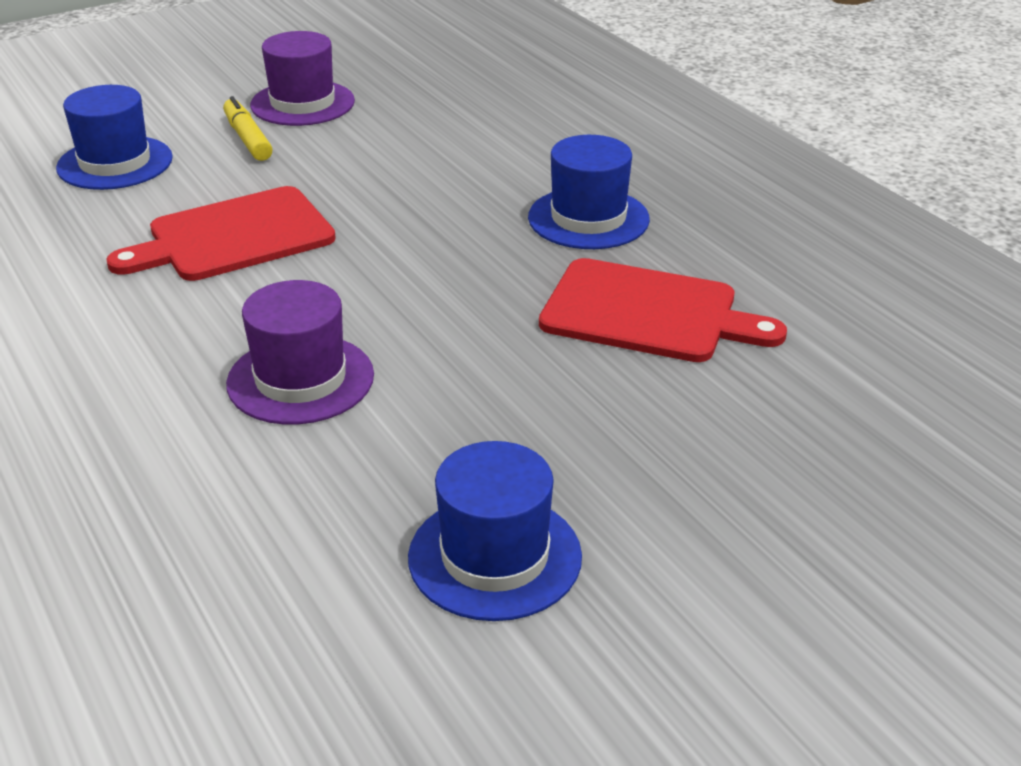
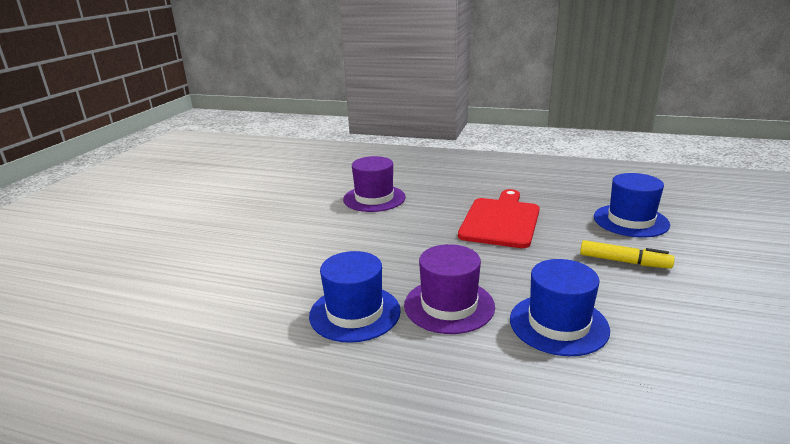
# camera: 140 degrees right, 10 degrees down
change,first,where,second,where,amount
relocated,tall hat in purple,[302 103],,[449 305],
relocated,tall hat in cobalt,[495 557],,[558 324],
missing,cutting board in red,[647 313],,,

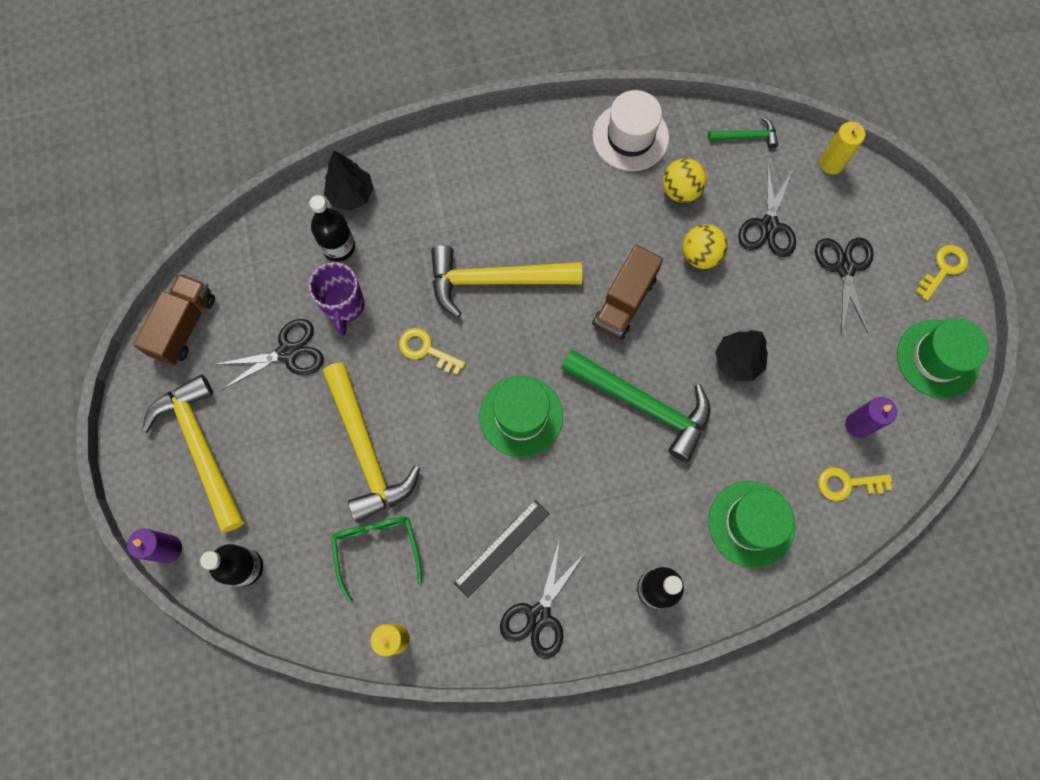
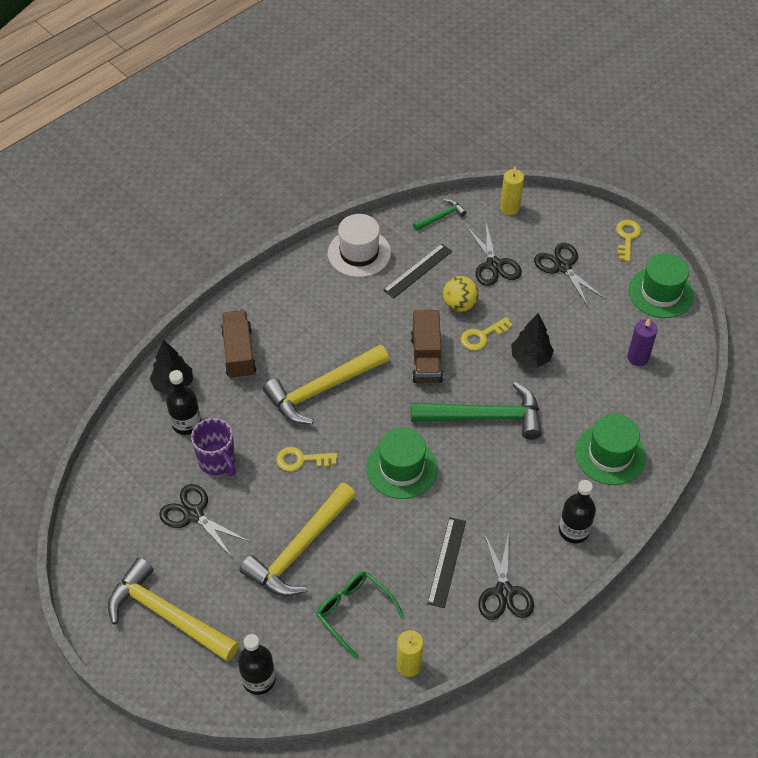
# camera: 30 degrees left, 20 degrees down
change,first,where,second,where,amount
missing,candle in purple,[168 549],,,
relocated,lorry in dark brown,[184 326],,[239 353],
spun,scissors in black,[287 353],,[194 514],90 degrees counterclockwise
spun,hammer in yellow,[366 449],,[300 549],90 degrees clockwise
exchanged,sphere in yellow,[680 190],ruler in black,[418 270],
relocated,door key in yellow,[847 484],,[482 336],

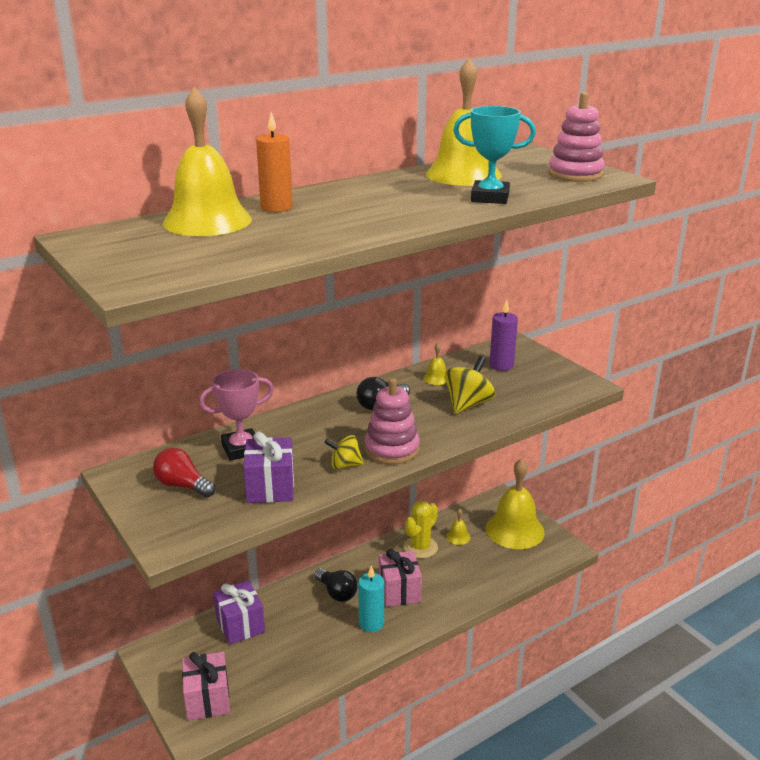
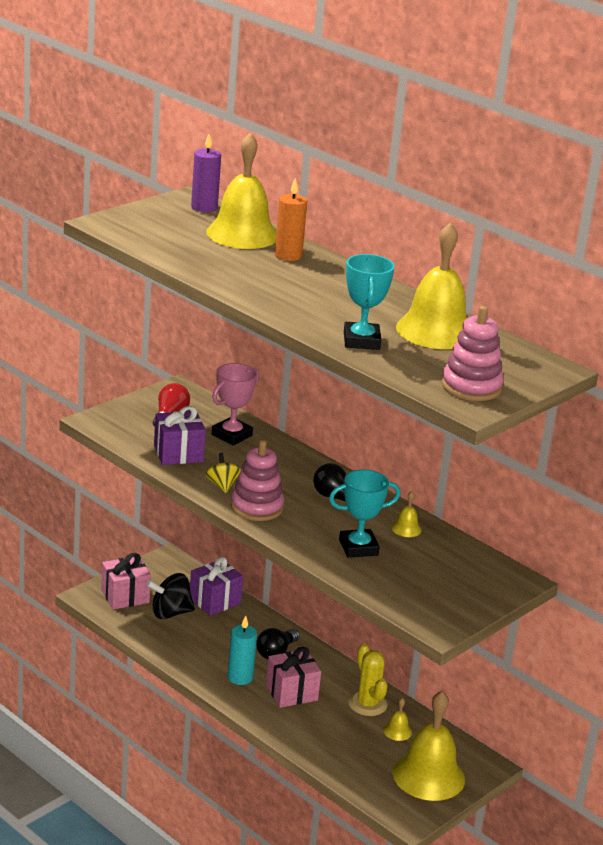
# camera: 75 degrees right, 0 degrees up
change,first,where,second,where,amount
spun,award cup in pink,[241 449],,[232 435],75 degrees clockwise
spun,cactus in yellow,[420 547],,[367 704],45 degrees clockwise
exchanged,spinning top in yellow,[468 404],award cup in teal,[358 548],
relocated,candle in purple,[501 365],,[204 207],
appeared,,,spinning top in black,[170 613],

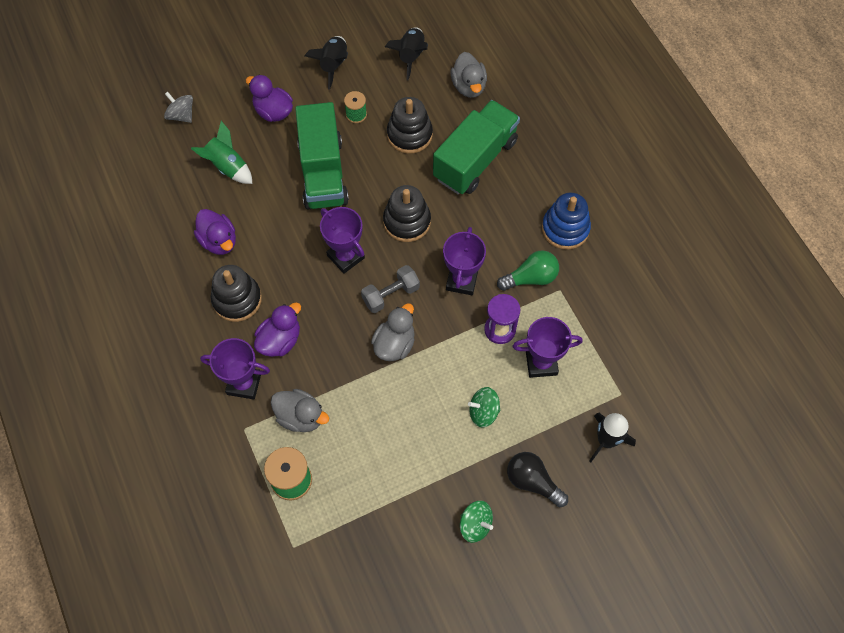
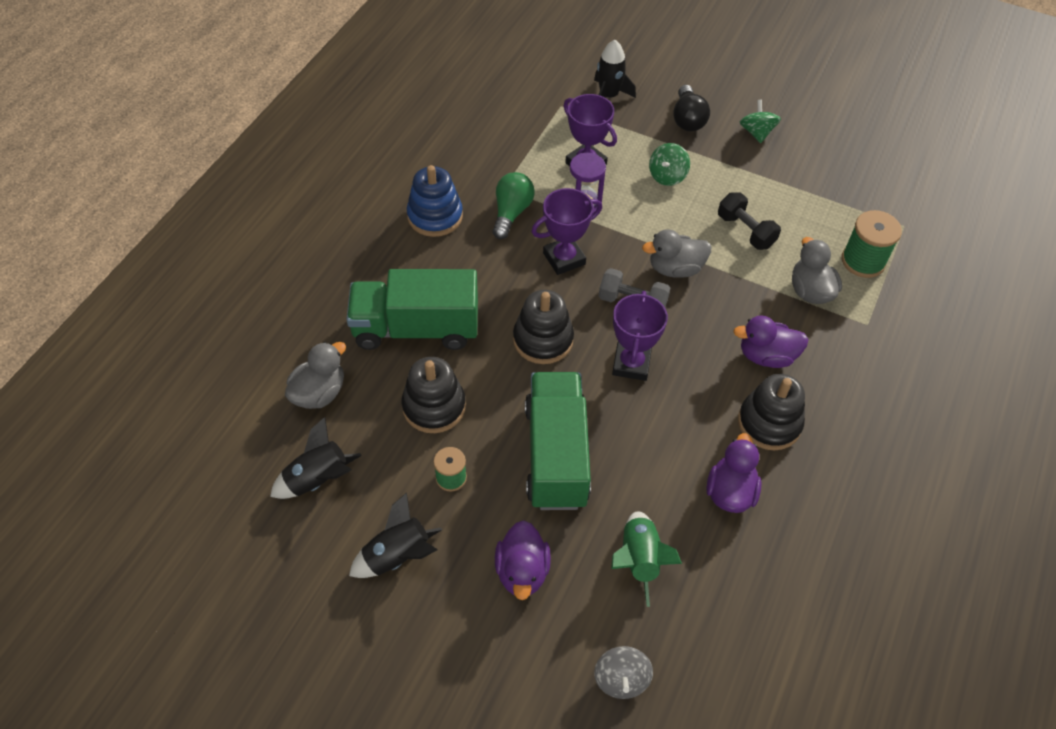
# camera: 130 degrees left, 10 degrees down
change,first,where,second,where,amount
missing,award cup in purple,[244 384],,,
spun,lorry in green,[323 173],,[556 455],45 degrees counterclockwise
spun,spinning top in green,[483 412],,[667 176],75 degrees clockwise
spun,light bulb in green,[531 278],,[511 212],75 degrees clockwise
appeared,,,hand weight in black,[745 231],

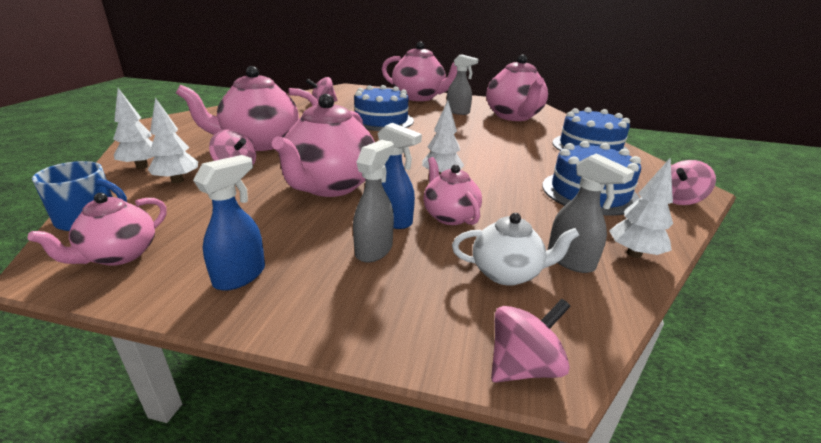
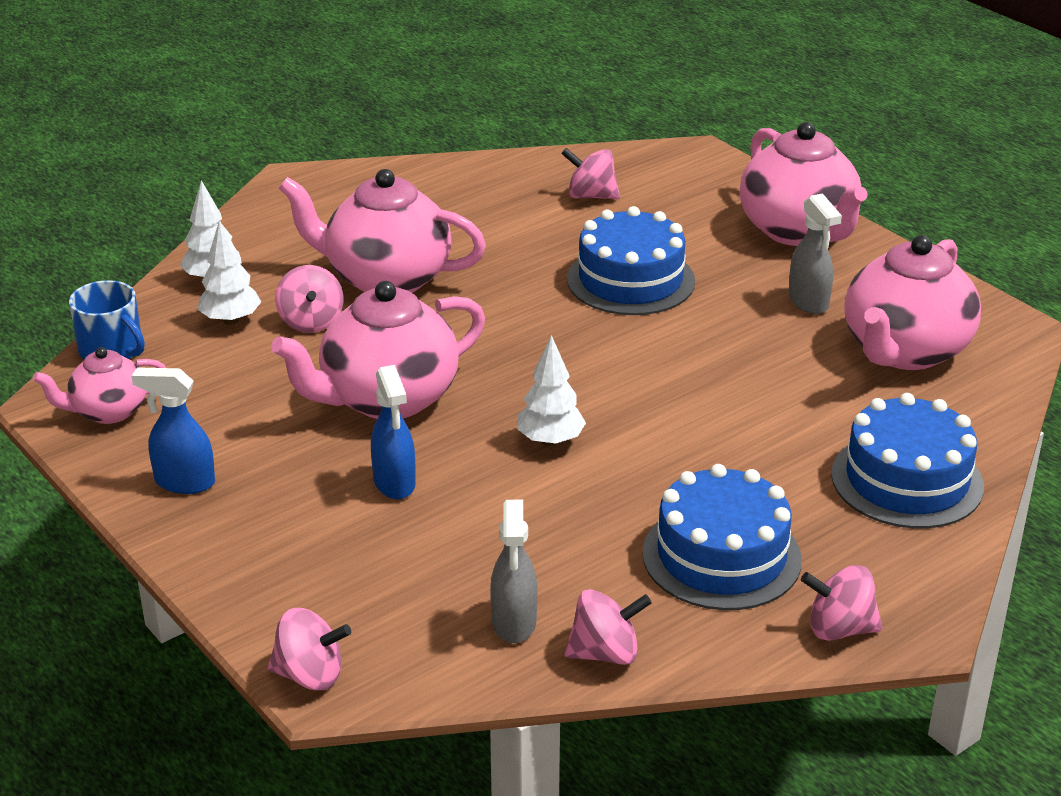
# camera: 40 degrees right, 5 degrees up
change,first,where,second,where,amount
spun,sprayer in cobalt,[240 276],,[184 482],150 degrees counterclockwise
missing,sprayer in grey,[374 250],,,
missing,china teapot in pink,[449 216],,,
missing,china teapot in snow-white,[507 273],,,
exchanged,toy tree in snow-white,[634 254],spinning top in pink,[605 653],

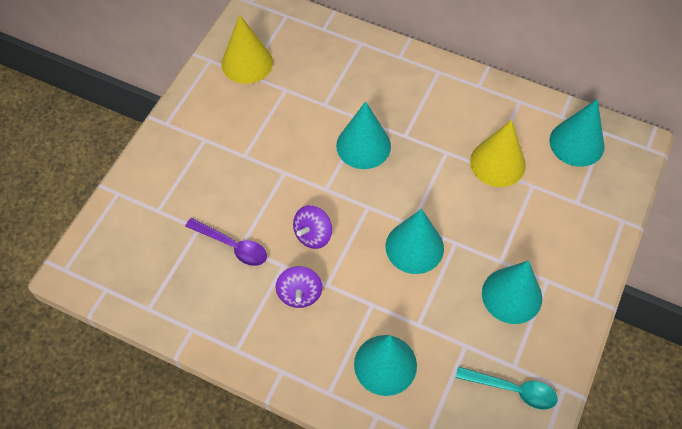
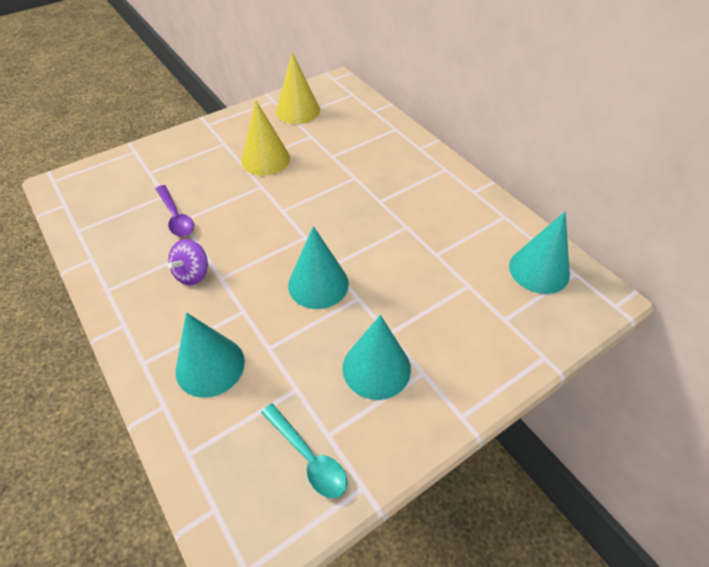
# camera: 30 degrees right, 10 degrees down
change,first,where,second,where,amount
missing,spinning top in purple,[313 235],,,
missing,cone shape in teal,[363 145],,,
relocated,cone shape in yellow,[497 163],,[265 159],

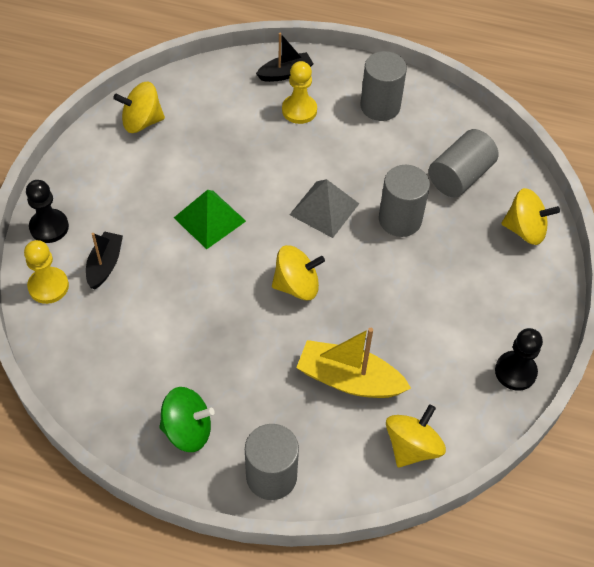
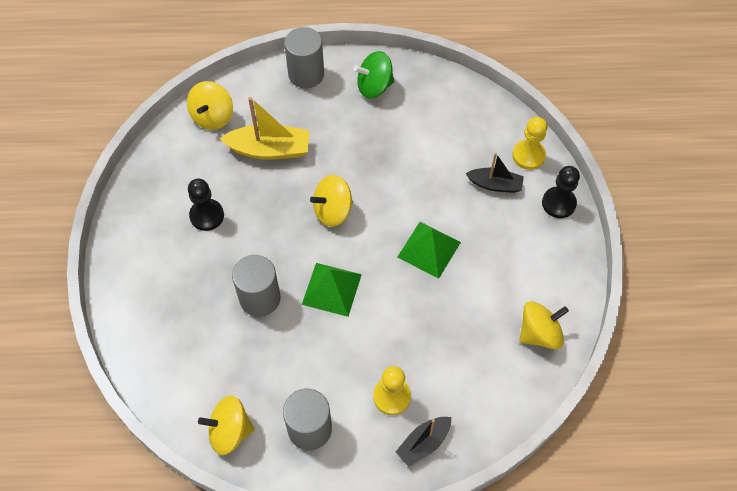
# camera: 165 degrees right, 5 degrees up
change,first,where,second,where,amount
spun,sailboat in black,[105 265],,[495 184],75 degrees counterclockwise
colour,pyramid in grey,[324 209],pyramid in green,[331 289],
missing,solid cylinder in grey,[460 176],,,
relocated,game pawn in black,[515 371],,[207 215],
relocated,spinning top in yellow,[525 230],,[230 431],

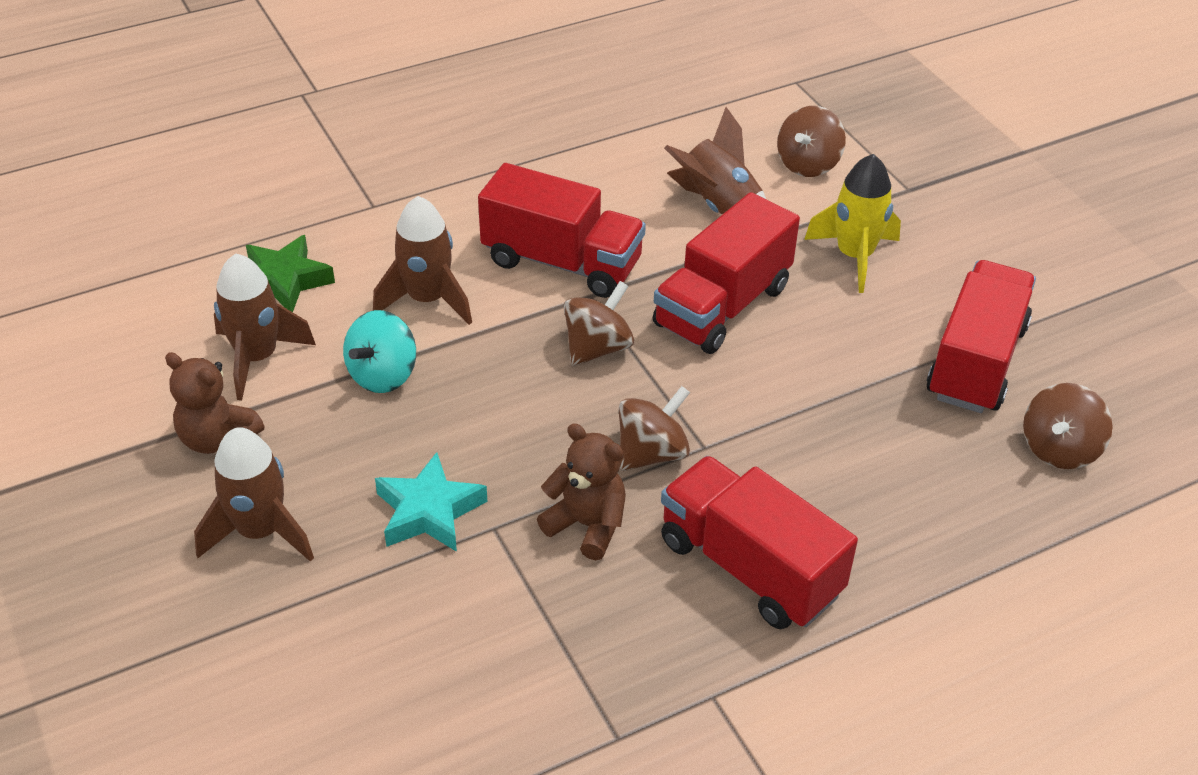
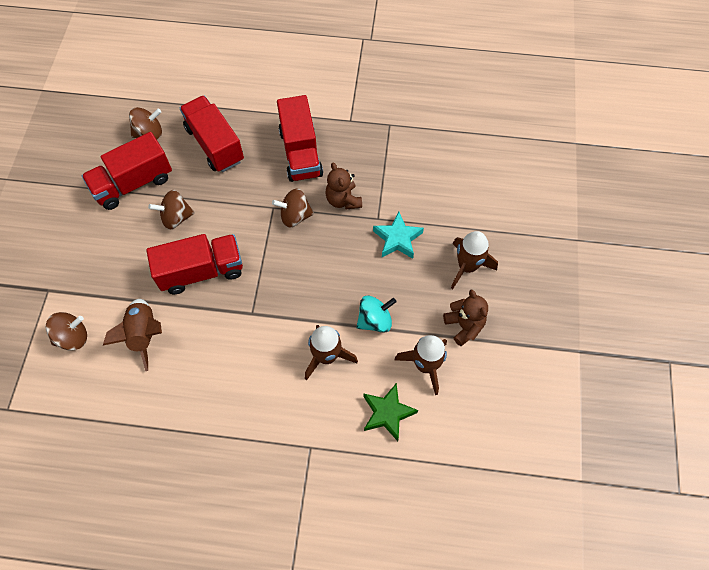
# camera: 145 degrees left, 20 degrees up
change,first,where,second,where,amount
relocated,lorry in red,[562 262],,[215 144],
relocated,spinning top in dark brown,[597 348],,[176 217],
missing,rocket in yellow,[854 256],,,

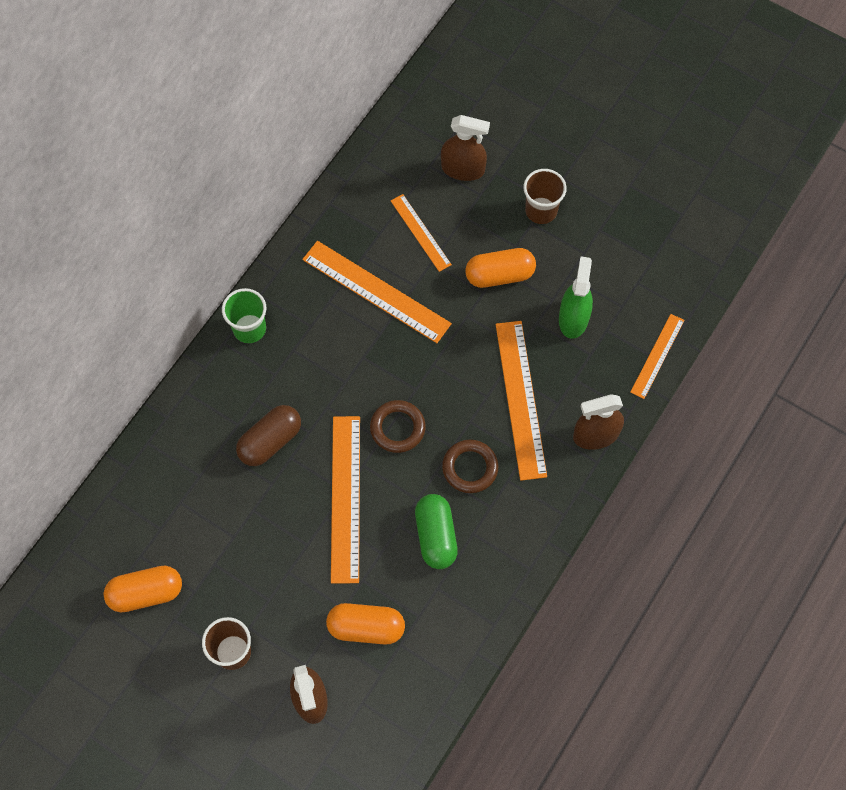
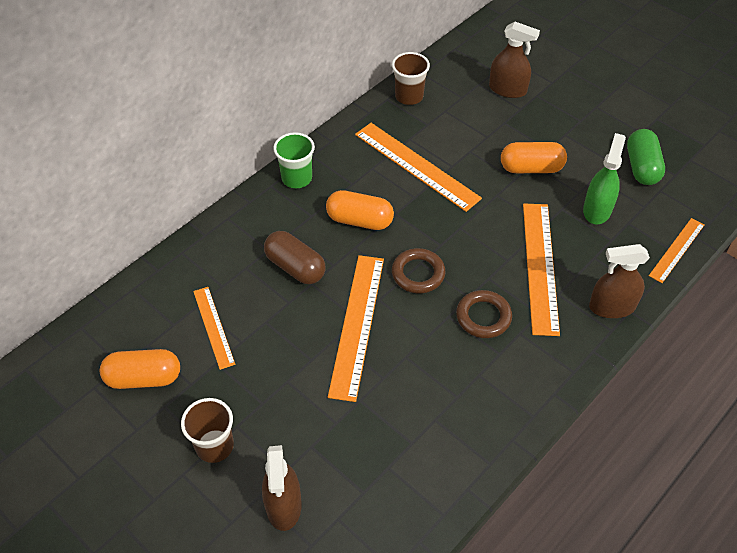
# camera: 10 degrees right, 15 degrees down
change,first,where,second,where,amount
spun,capsule in dark brown,[270 441],,[295 267],75 degrees clockwise
relocated,capsule in orange-coloured,[366 627],,[359 220],
relocated,ruler in orange-coloured,[420 232],,[213 327],
relocated,capsule in green,[436 536],,[641 167],
relocated,tumbler in dark brown,[541 211],,[409 96],

